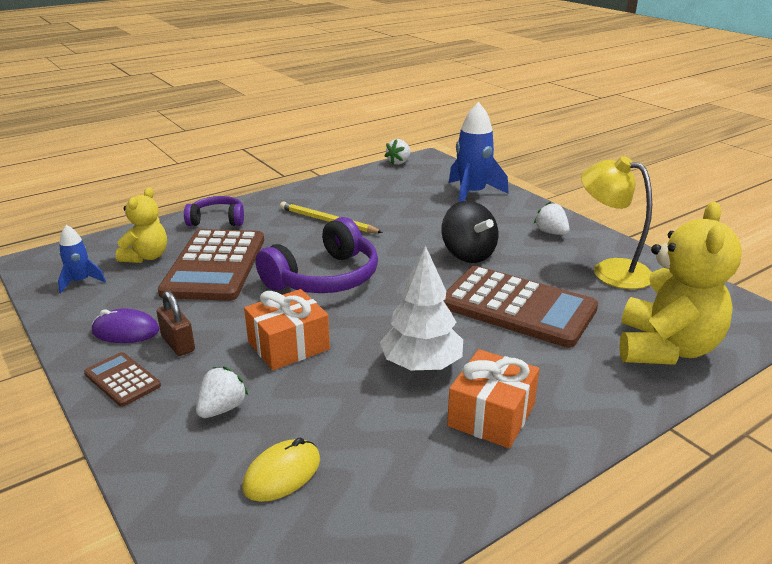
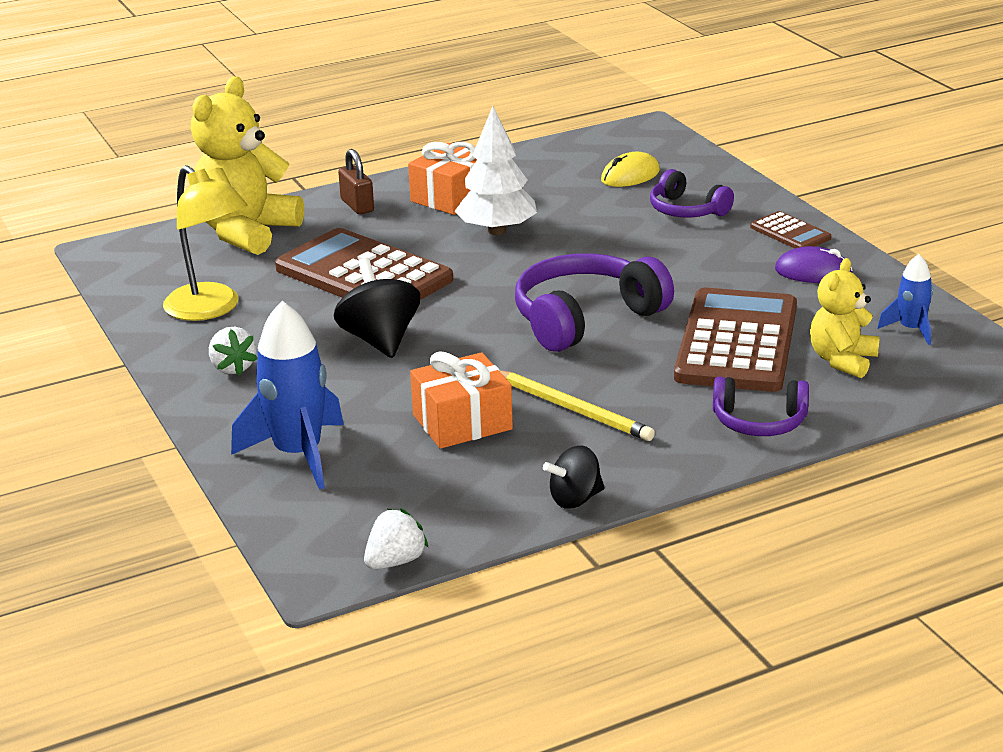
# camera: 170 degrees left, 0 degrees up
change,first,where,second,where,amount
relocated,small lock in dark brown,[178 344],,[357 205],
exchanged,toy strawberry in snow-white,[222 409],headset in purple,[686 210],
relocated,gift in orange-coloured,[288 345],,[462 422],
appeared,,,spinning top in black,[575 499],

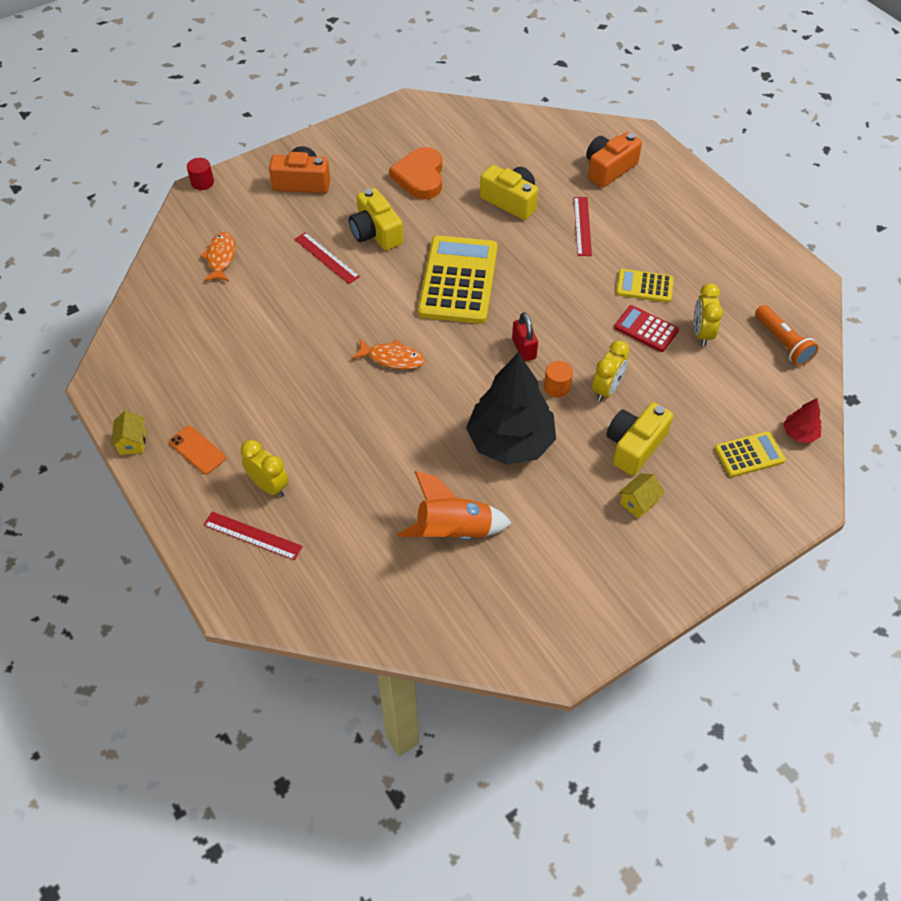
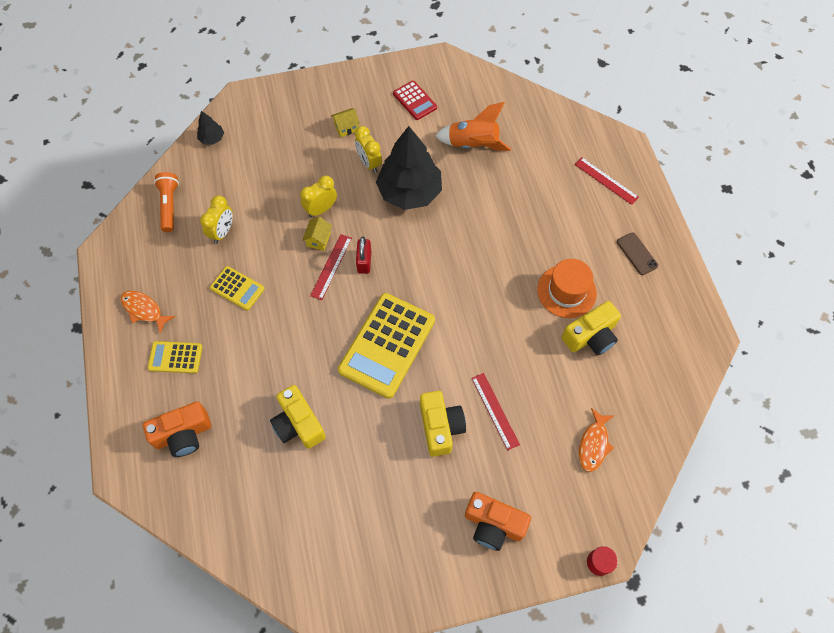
# camera: 160 degrees left, 10 degrees up
change,first,where,second,where,amount
relocated,cottage in yellow,[132 442],,[318 239],
colour,phone in orange-coloured,[197 450],phone in dark brown,[637 254],
relocated,alarm clock in yellow,[269 486],,[369 163],
relocated,toy fish in orange-coloured,[392 358],,[144 310],
missing,love heart in orange-coloured,[420 177],,,
missing,solid cylinder in orange-coloured,[557 387],,,
relocated,ruler in red,[582 226],,[331 266],
relocated,photo camera in yellow,[634 446],,[590 336],
relocated,calculator in red,[646 329],,[414 101],
relocated,calculator in yellow,[749 455],,[175 357],
colour,toy tree in red,[799 433],toy tree in black,[212 138],
appeared,,,tall hat in orange-coloured,[566 291],

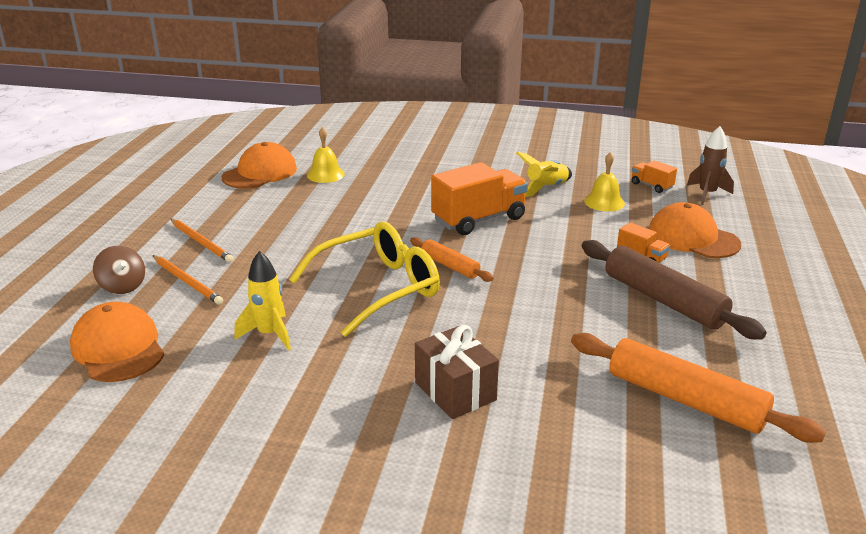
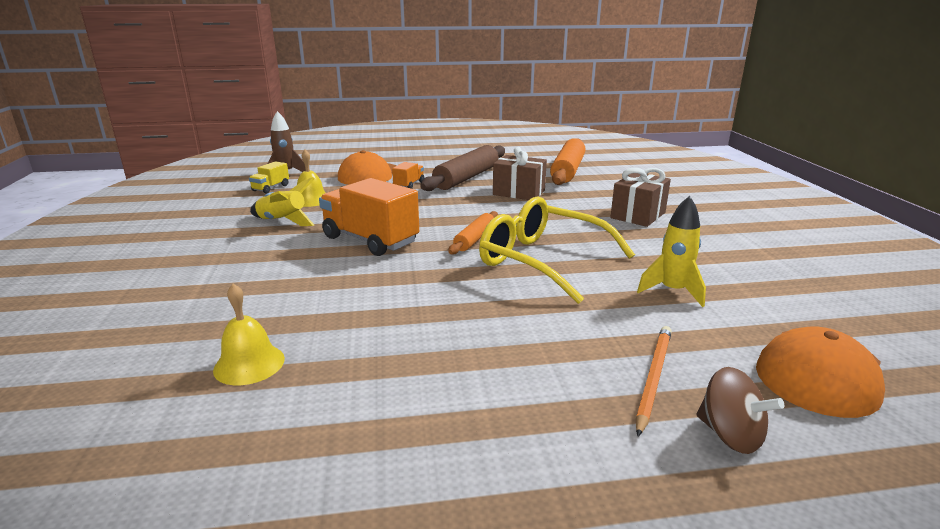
# camera: 110 degrees left, 5 degrees down
change,first,where,second,where,amount
spun,spinning top in dark brown,[123 286],,[730 435],105 degrees clockwise
missing,pencil in orange-coloured,[201 242],,,
missing,peaked cap in orange-coloured,[260 173],,,
colour,lorry in orange-coloured,[651 186],lorry in yellow,[271 188],
appeared,,,gift in dark brown,[519 192],

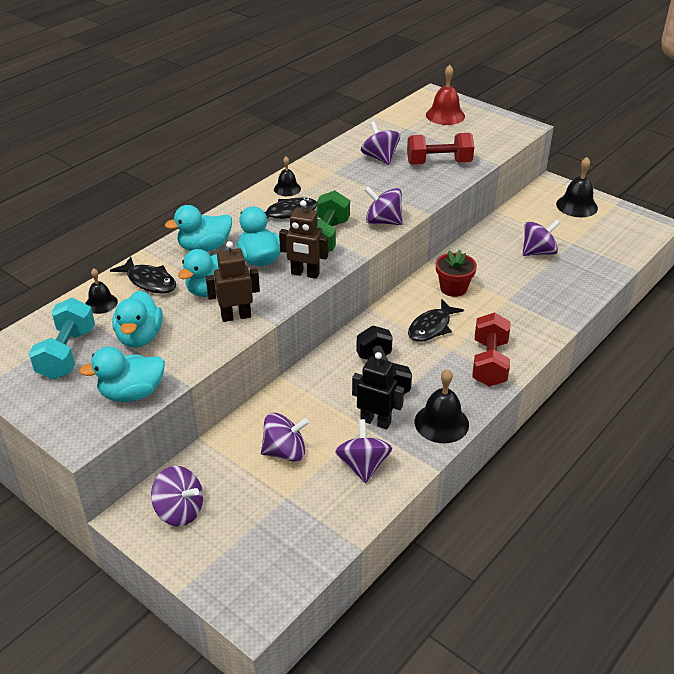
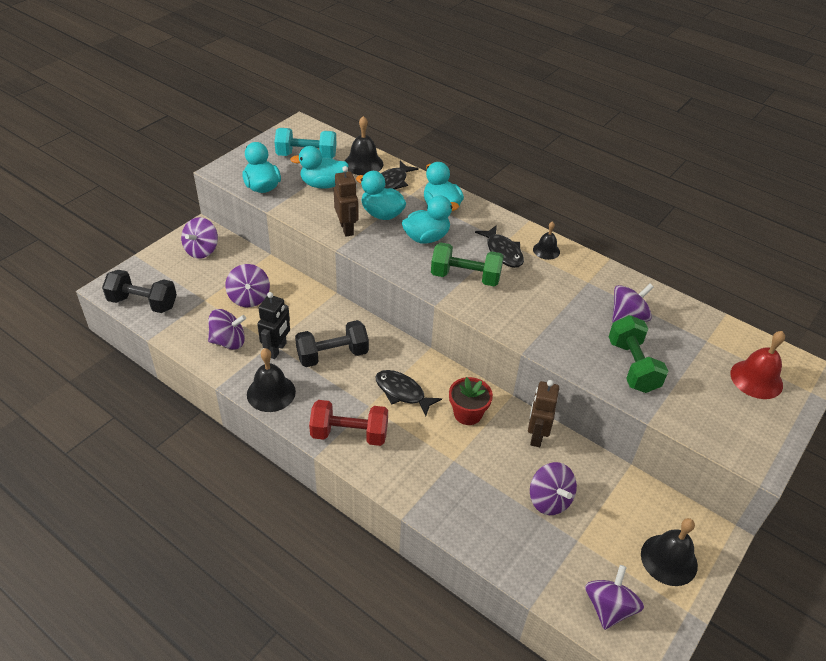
# camera: 85 degrees right, 5 degrees up
change,first,where,second,where,amount
size,bell in black,[101 303],,[363 163],x1.63
relocated,robot in dark brown,[305 274],,[536 436],
relocated,spinning top in purple,[383 221],,[608 607],
colour,hand weight in red,[439 163],hand weight in green,[632 366],
appeared,,,hand weight in black,[143 303],

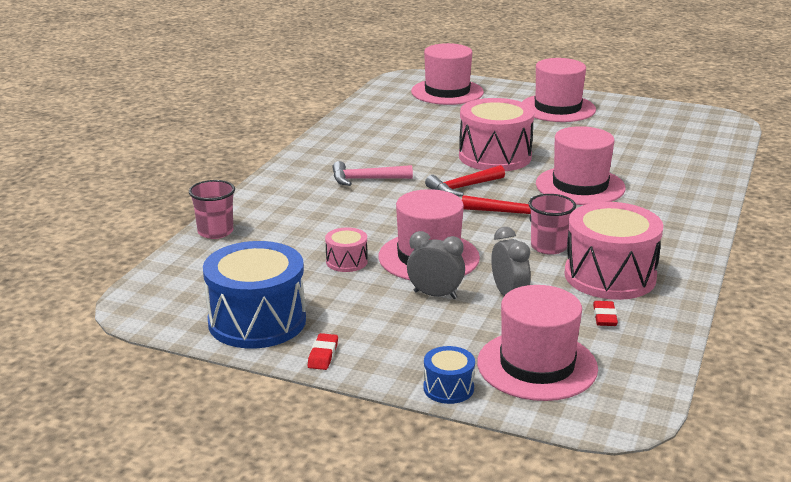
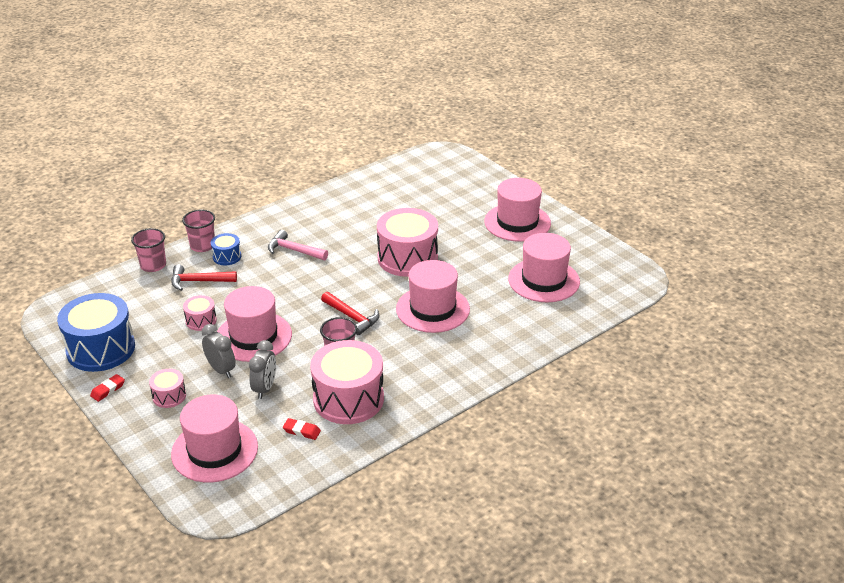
# camera: 30 degrees right, 10 degrees up
change,first,where,second,where,amount
relocated,tall hat in pink,[447 92],,[543 280],
relocated,toy drum in cobalt,[448 388],,[227 257],
relocated,hammer in red,[462 188],,[198 281],
spun,eraser in red,[604 317],,[302 431],75 degrees clockwise
appeared,,,toy drum in pink,[169 396],
appeared,,,tumbler in pink,[202 246],

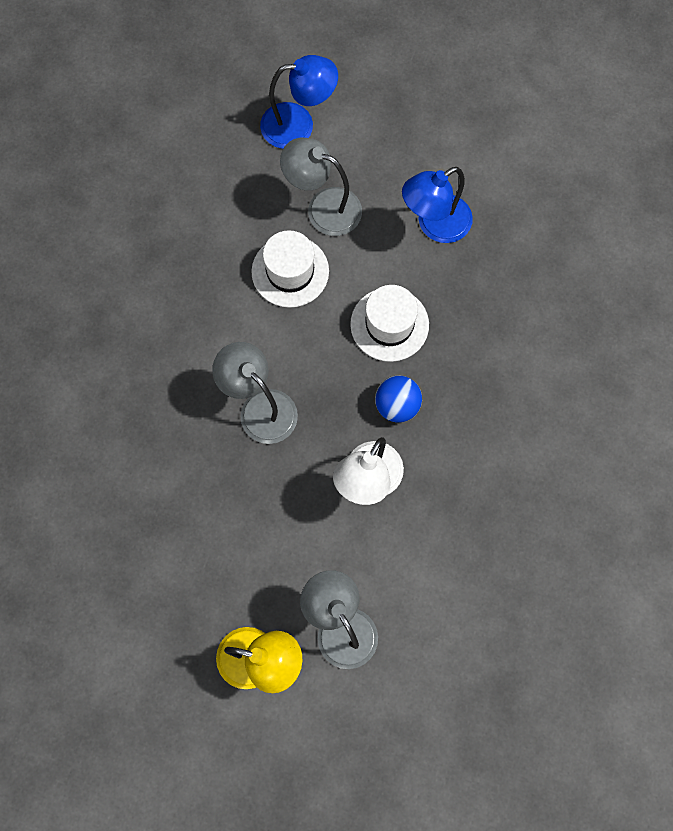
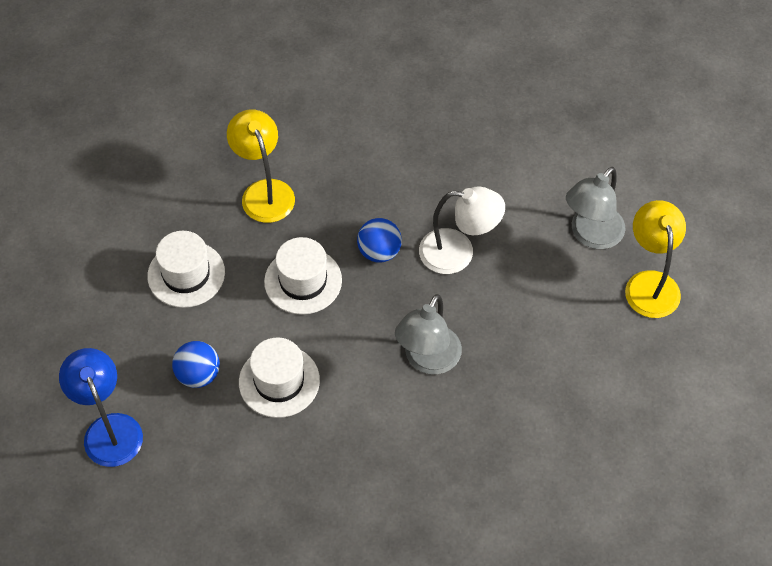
# camera: 110 degrees left, 15 degrees down
change,first,where,second,where,amount
exchanged,reading lamp in grey,[323 207],sphere in cobalt,[198 375],
exchanged,reading lamp in cobalt,[435 225],tall hat in snow-white,[186 274],
appeared,,,reading lamp in yellow,[264 191],

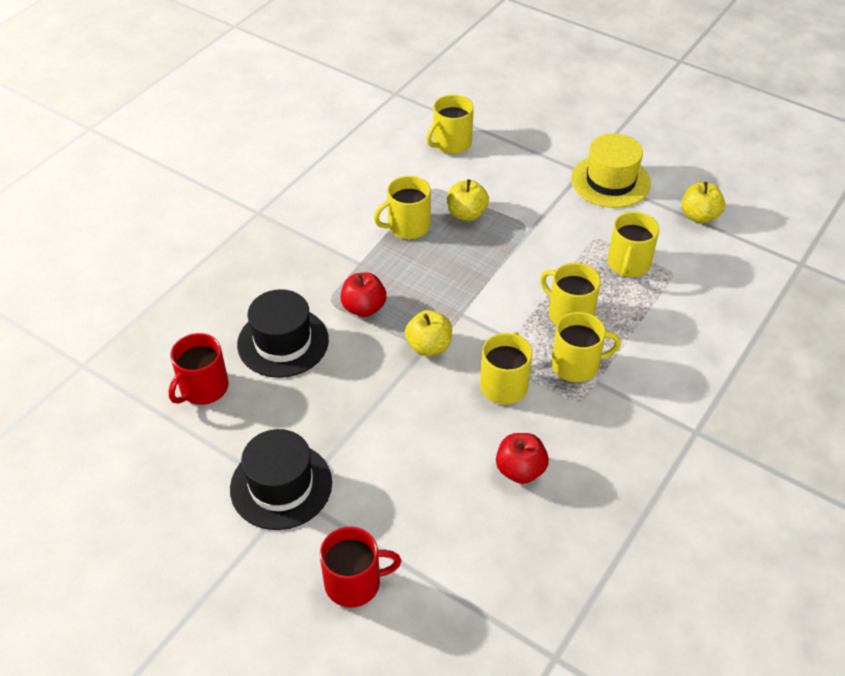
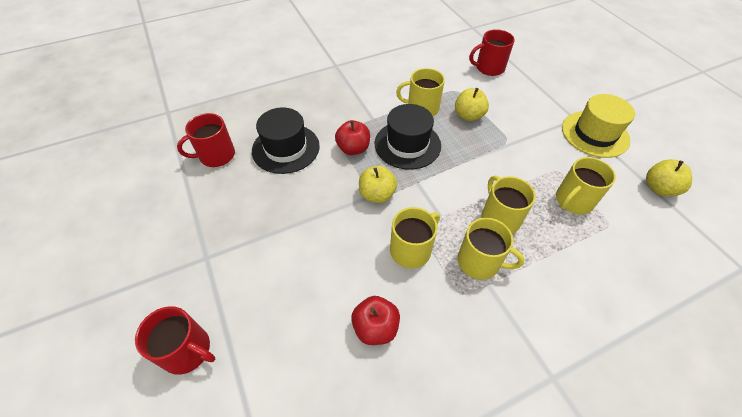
# camera: 30 degrees right, 5 degrees up
change,first,where,second,where,amount
relocated,tall hat in black,[281 485],,[407 144],
colour,mug in yellow,[451 143],mug in red,[489 68],

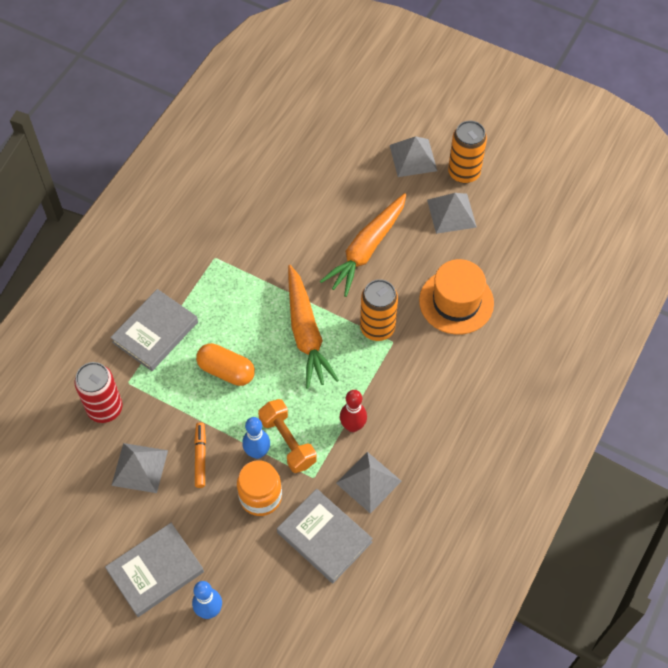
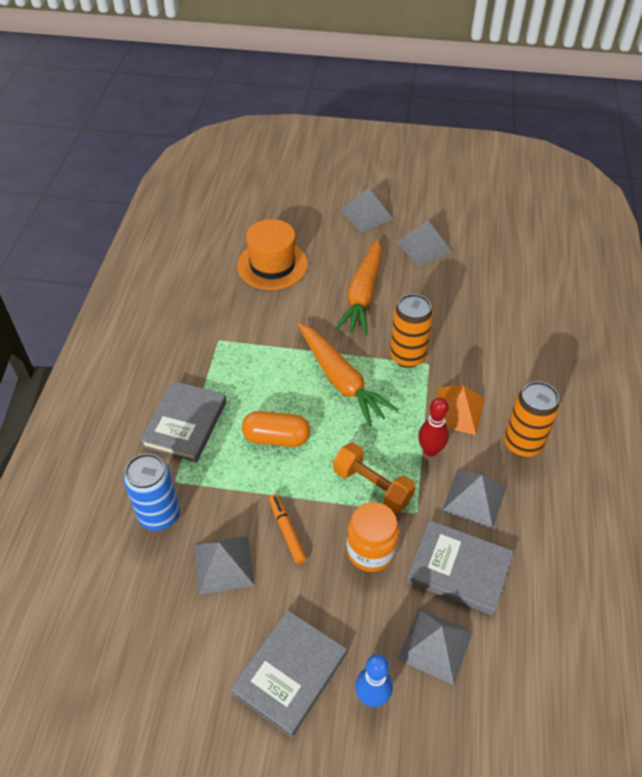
# camera: 20 degrees left, 10 degrees down
change,first,where,second,where,amount
colour,tin in red,[105 408],tin in cobalt,[159 515],
missing,bowling pin in cobalt,[257 452],,,
relocated,tall hat in orange-coloured,[456 302],,[272 265],
relocated,tin in orange-coloured,[464 172],,[522 444],
appeared,,,pyramid in grey,[435 645],
appeared,,,pyramid in orange-coloured,[457 410],

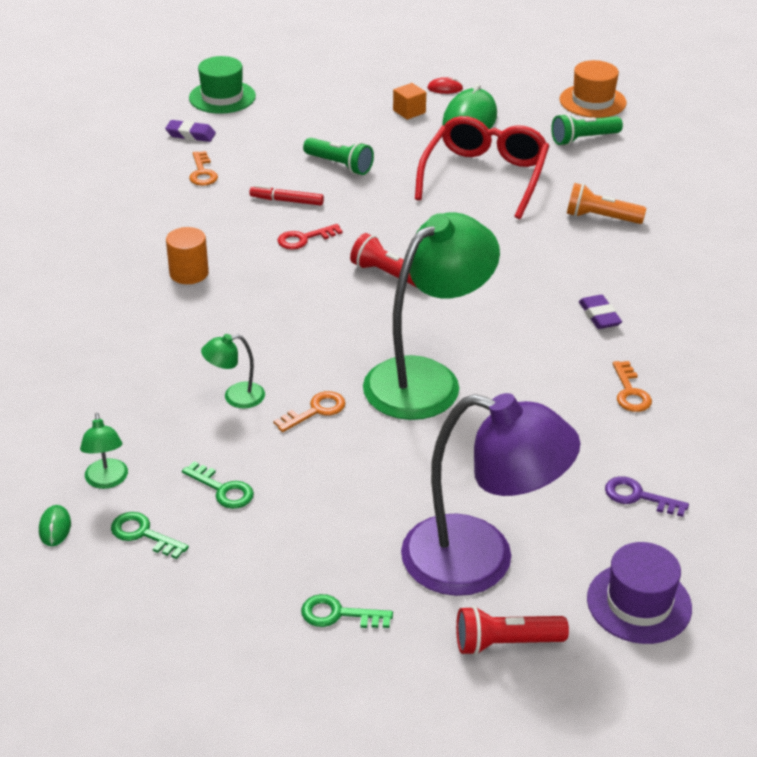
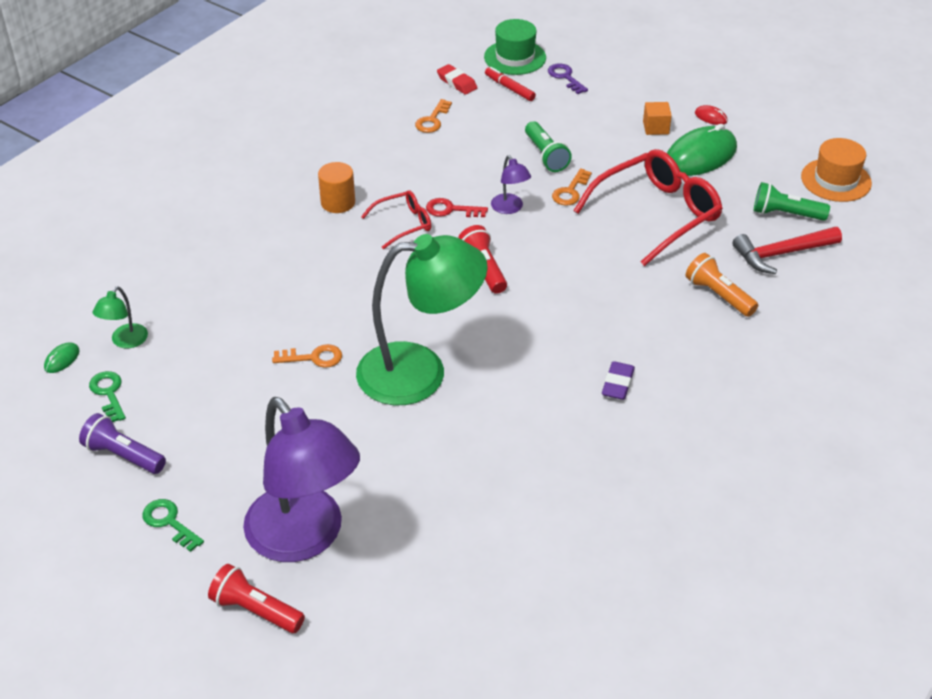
# camera: 35 degrees right, 5 degrees up
change,first,where,second,where,amount
colour,eraser in purple,[190 135],eraser in red,[457 83],
missing,door key in green,[223 489],,,
missing,reading lamp in green,[235 397],,,
relocated,marker in red,[286 201],,[509 88],
missing,tall hat in purple,[639 603],,,
relocated,door key in purple,[638 497],,[565 77],
relocated,door key in orange-coloured,[630 392],,[570 191],
appeared,,,flashlight in purple,[123 455],
appeared,,,spectacles in red,[404 224],
appeared,,,reading lamp in purple,[510 208],
appeared,,,hammer in red,[782 254],

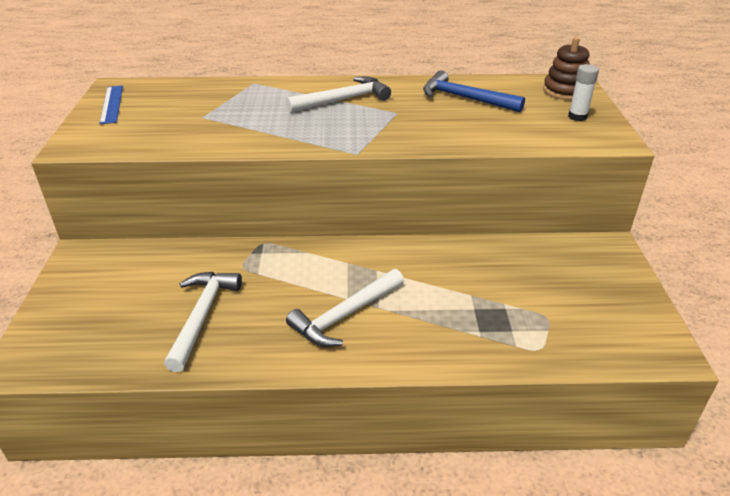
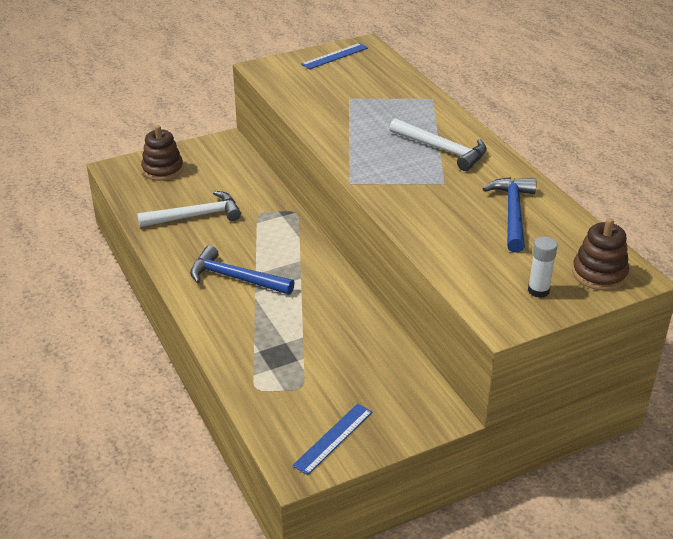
# camera: 65 degrees right, 0 degrees up
change,first,where,second,where,amount
colour,hammer in snow-white,[345 315],hammer in cobalt,[235 278],
appeared,,,ring stacker in dark brown,[163 170],
appeared,,,ruler in cobalt,[333 438],

